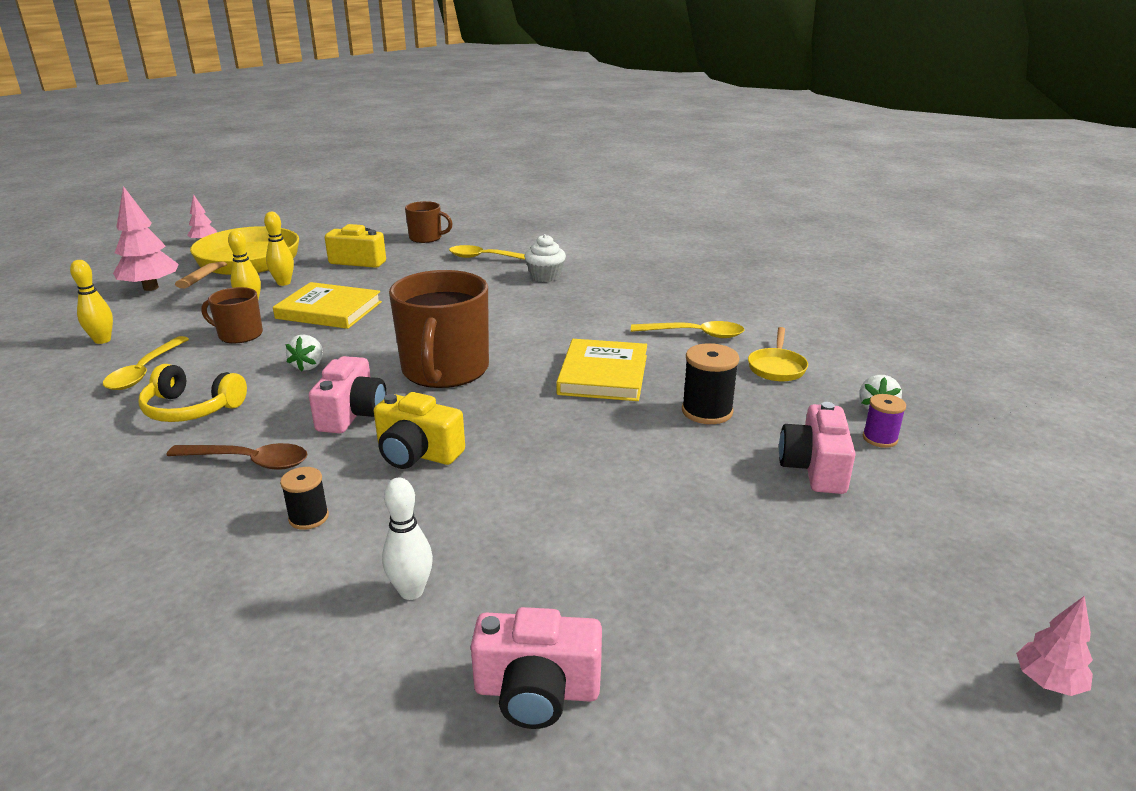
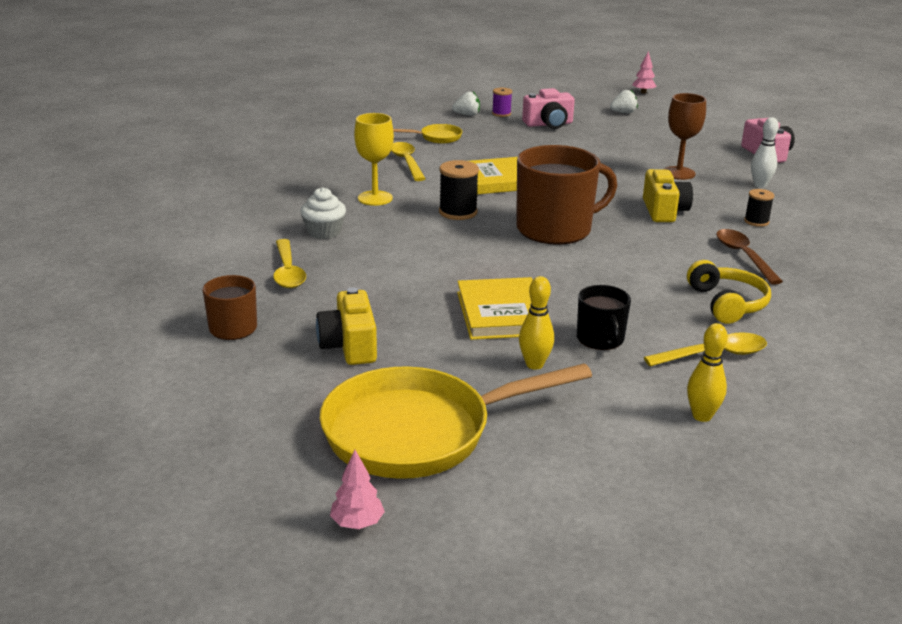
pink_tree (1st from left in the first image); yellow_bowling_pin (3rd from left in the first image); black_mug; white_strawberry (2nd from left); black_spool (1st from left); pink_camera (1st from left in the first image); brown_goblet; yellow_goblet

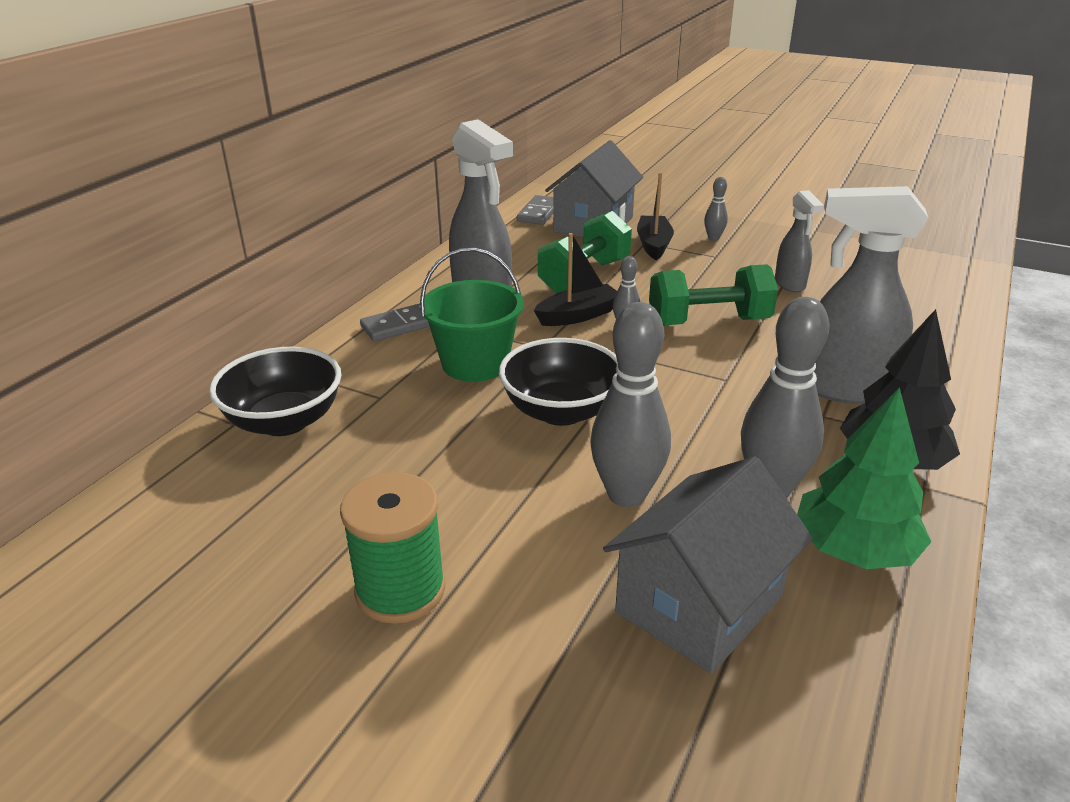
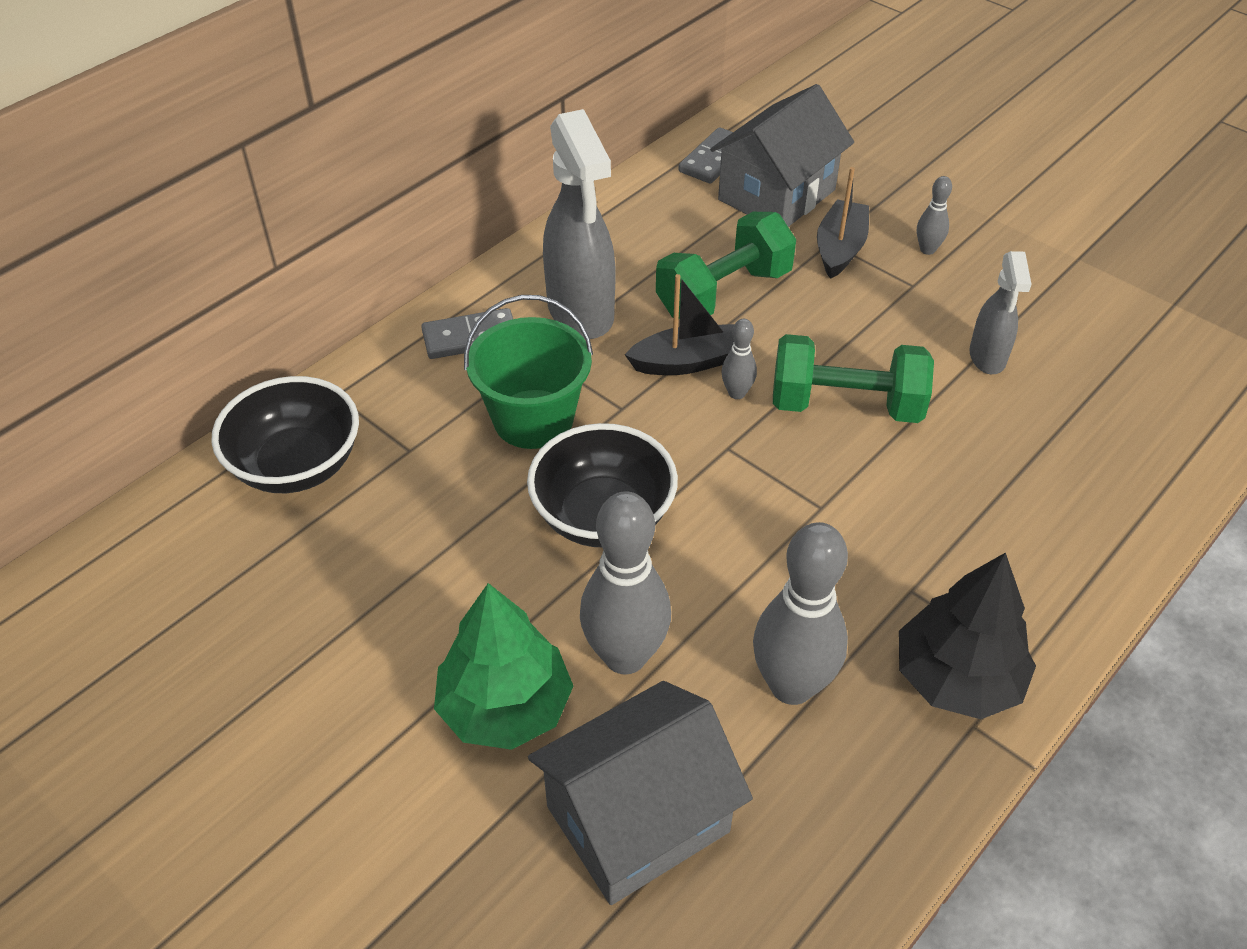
grey_spray_bottle (3rd from left in the first image); green_tree; green_spool

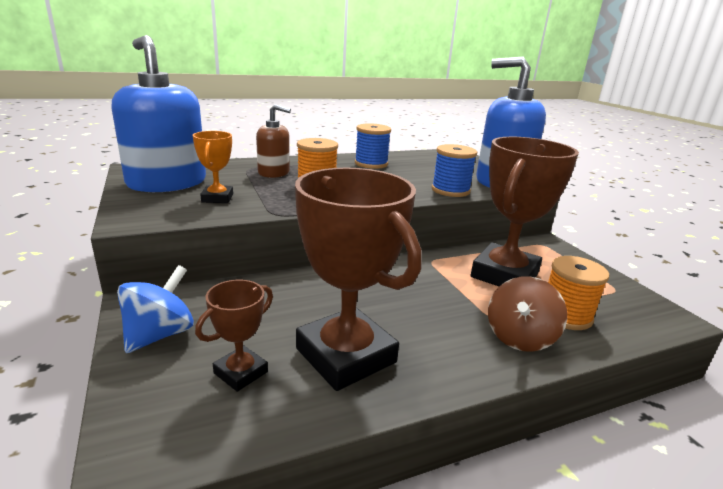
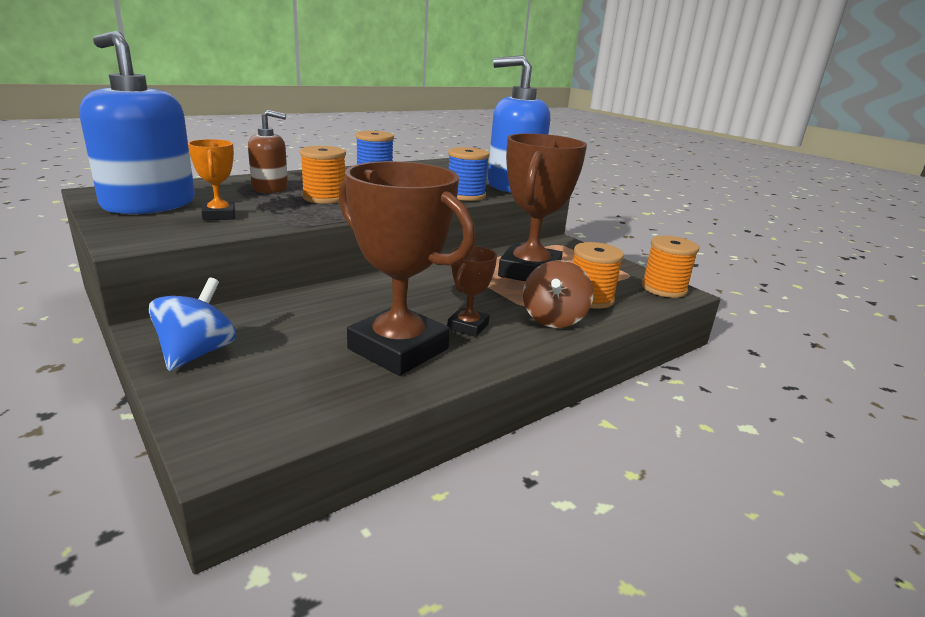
brown_trophy (2nd from left); orange_spool (3rd from left)

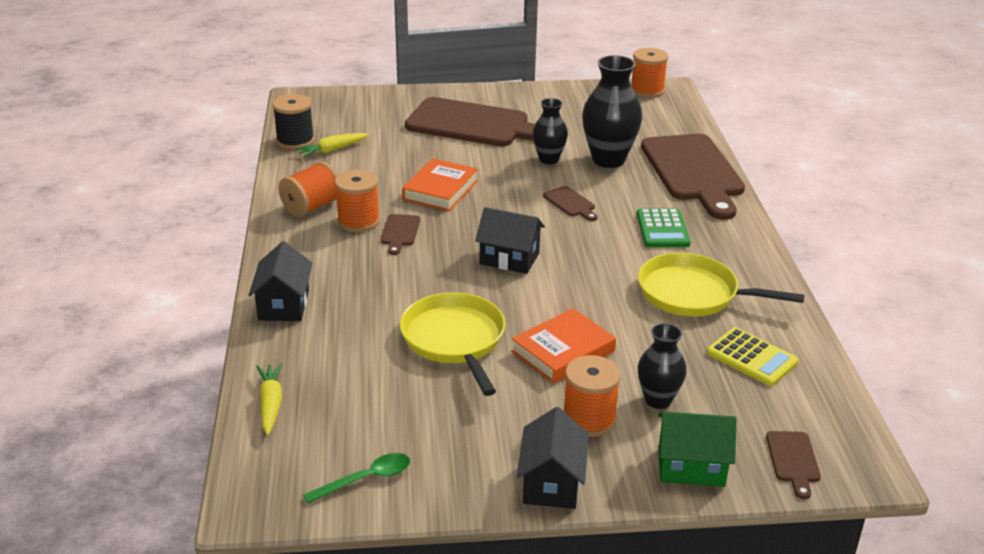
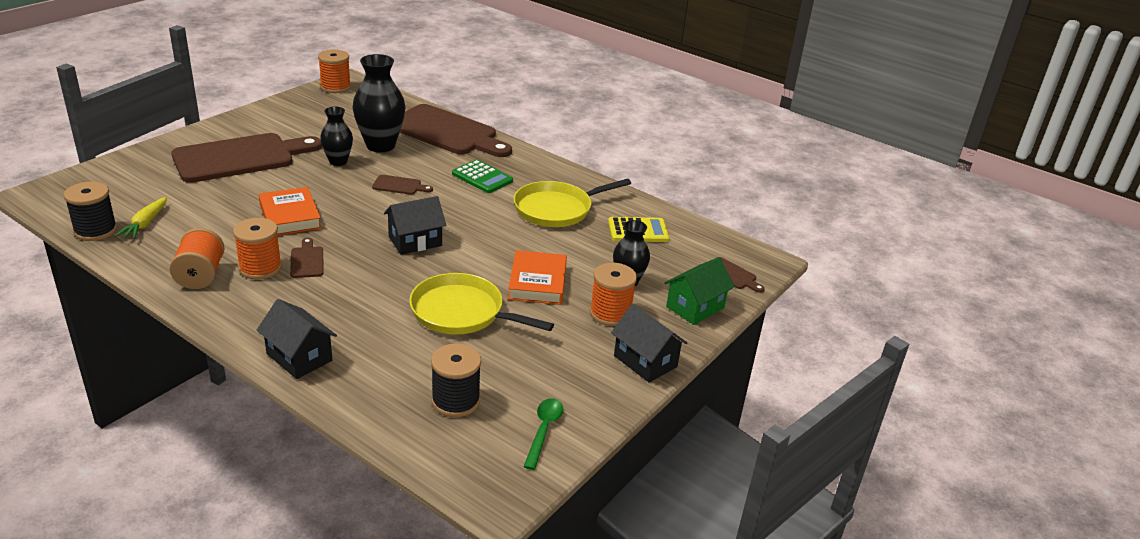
brown_cutting_board (2nd from left); yellow_carrot (1st from left in the first image); black_spool (2nd from left)

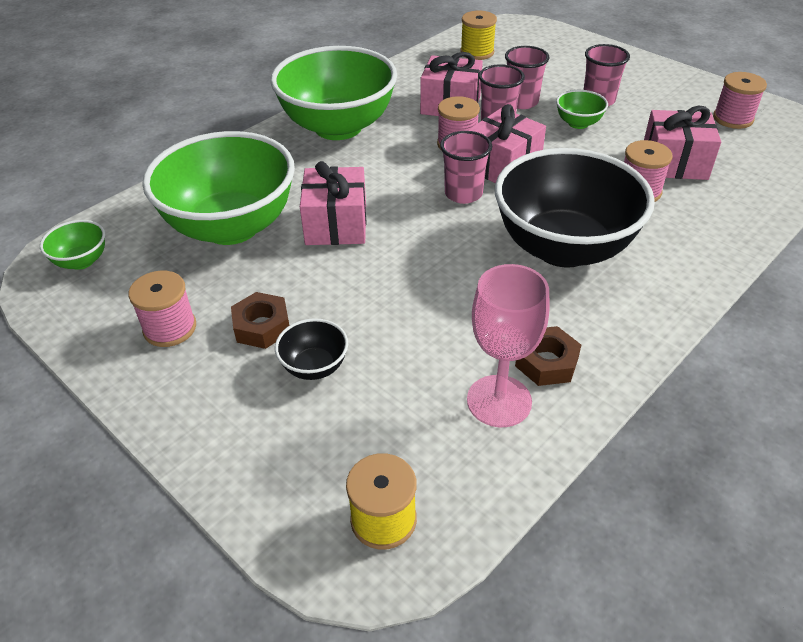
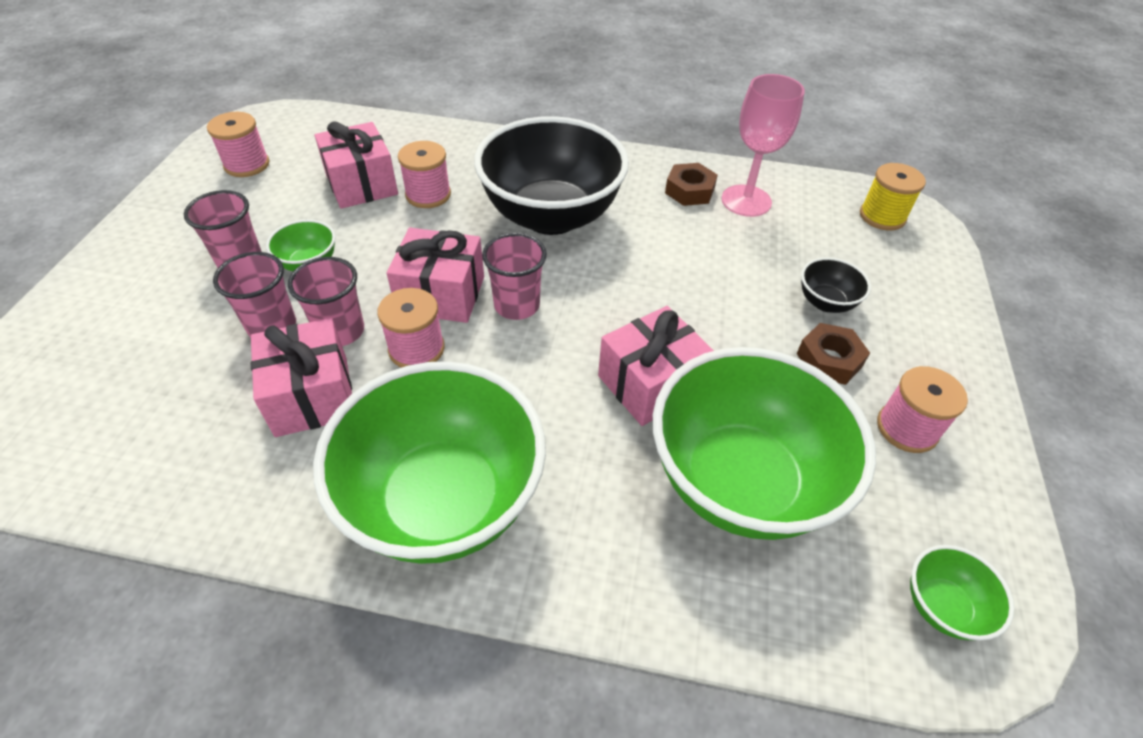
yellow_spool (2nd from left in the first image)

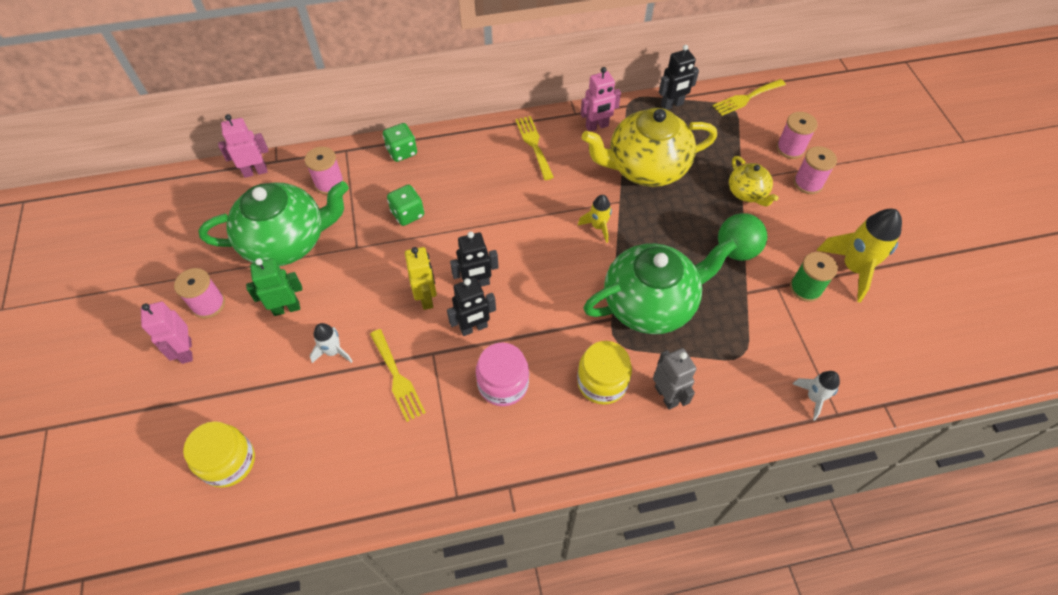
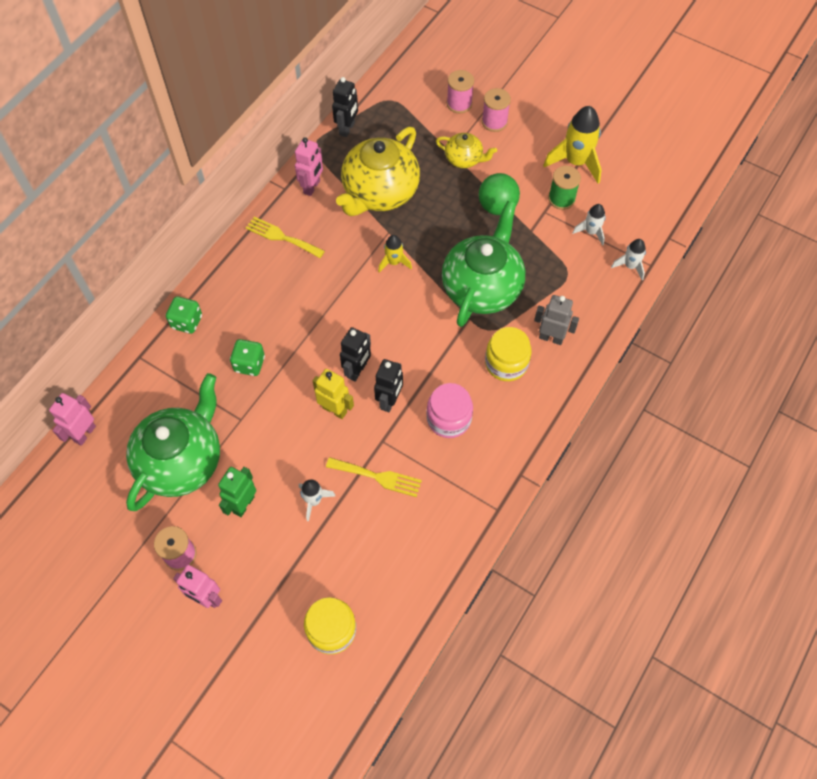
yellow_fork (3rd from left in the first image); pink_spool (2nd from left in the first image); white_rocket (2nd from left)

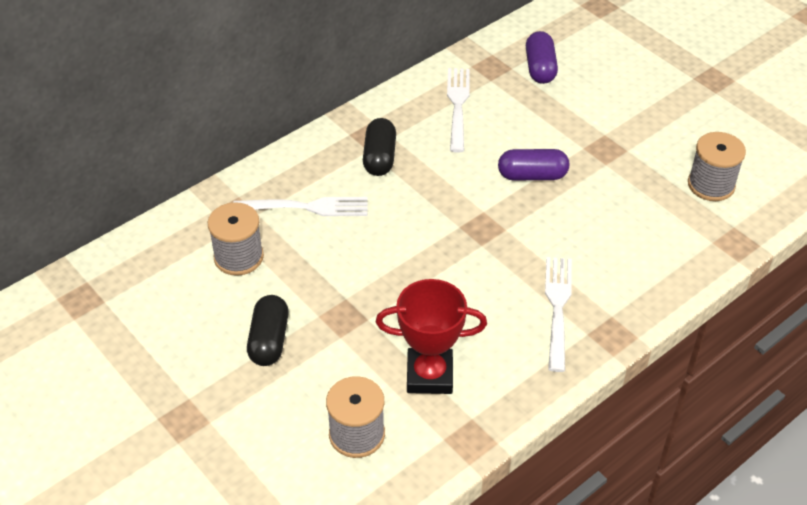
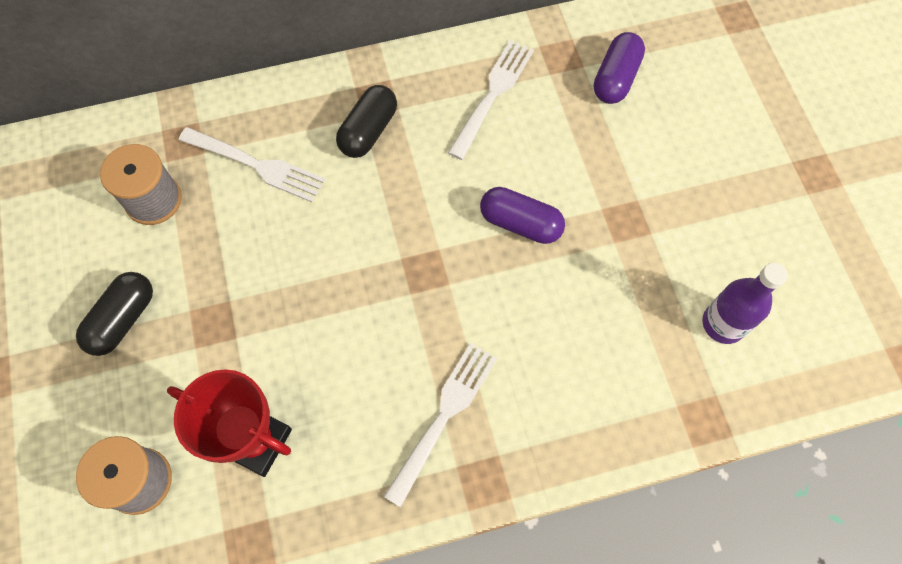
purple_bottle

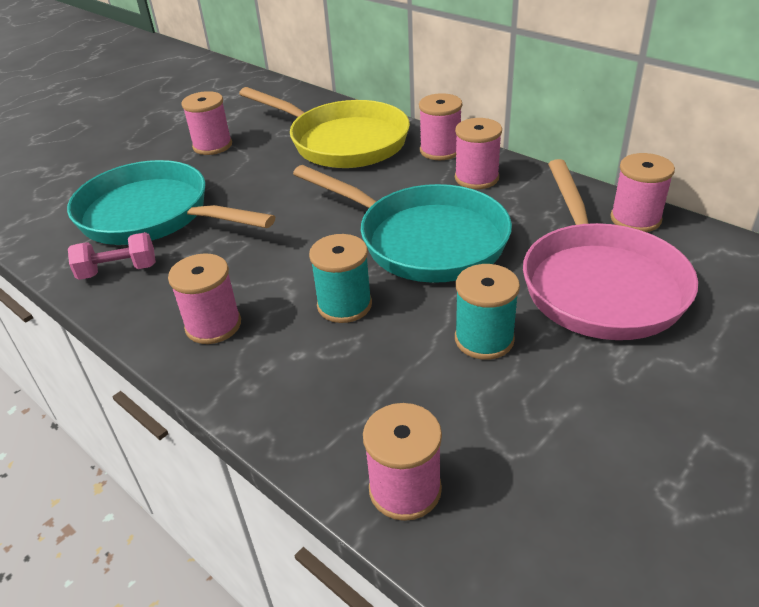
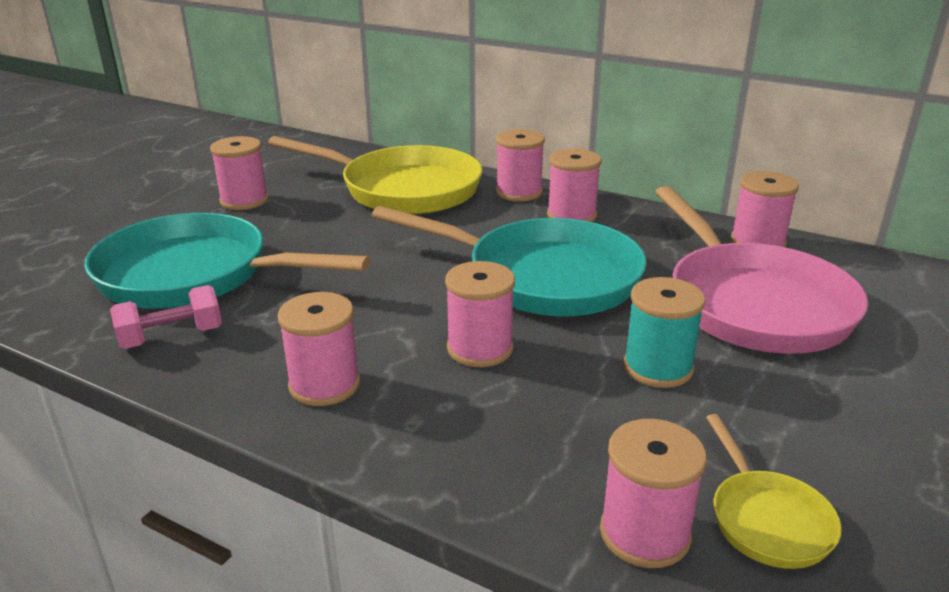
pink_spool (3rd from left); yellow_pan (2nd from left)

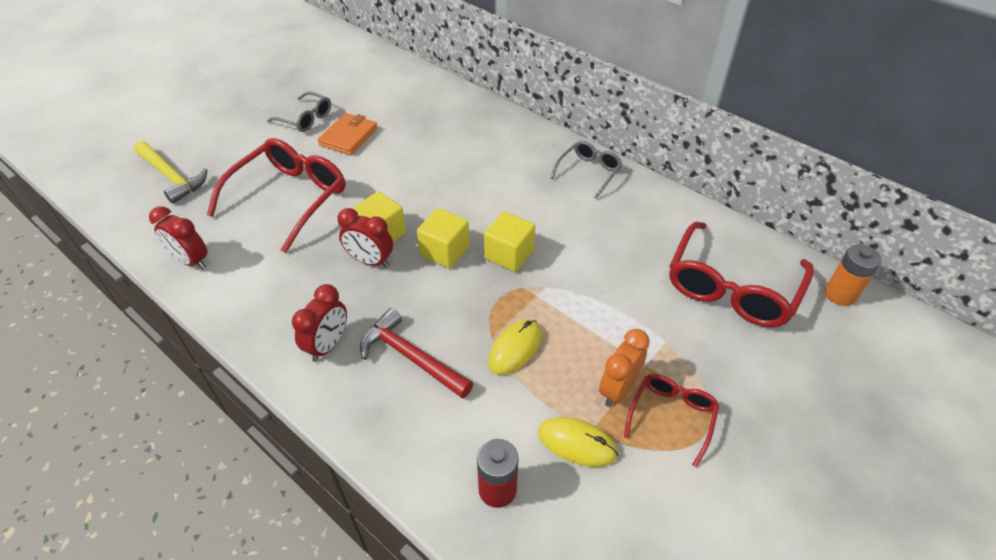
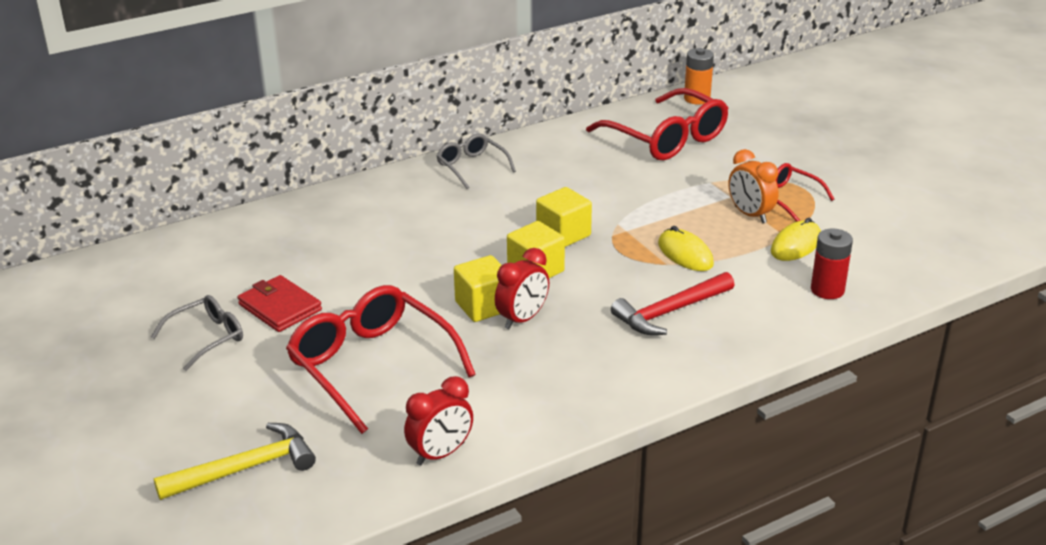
red_wallet; red_clock (2nd from left in the first image)

